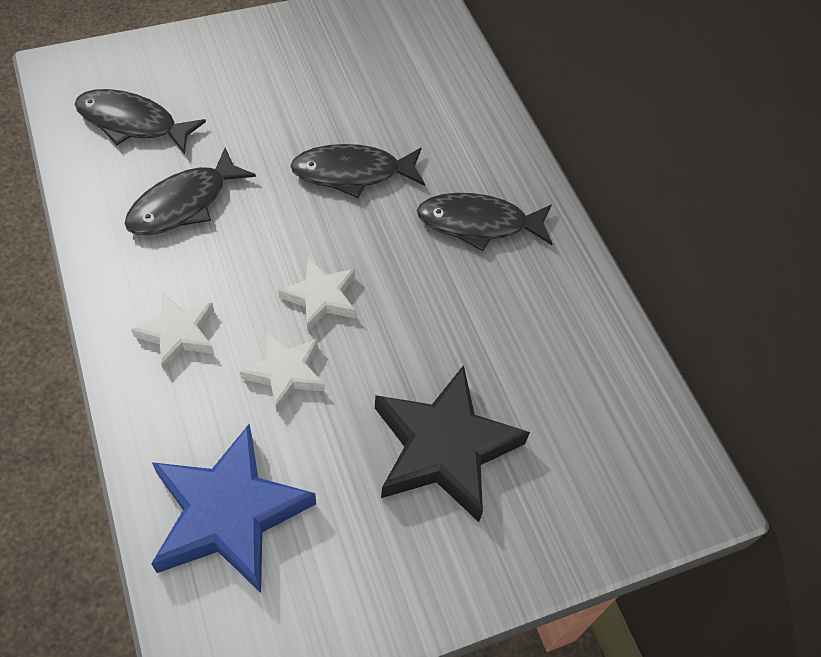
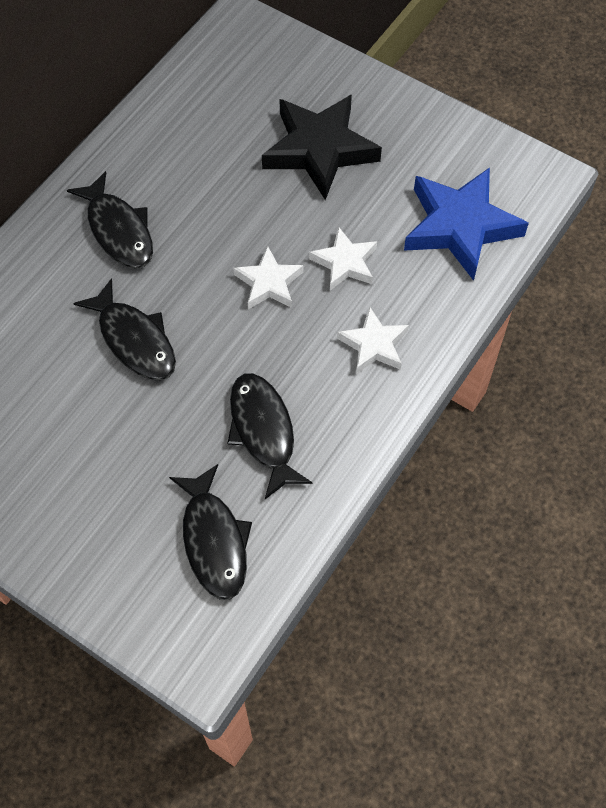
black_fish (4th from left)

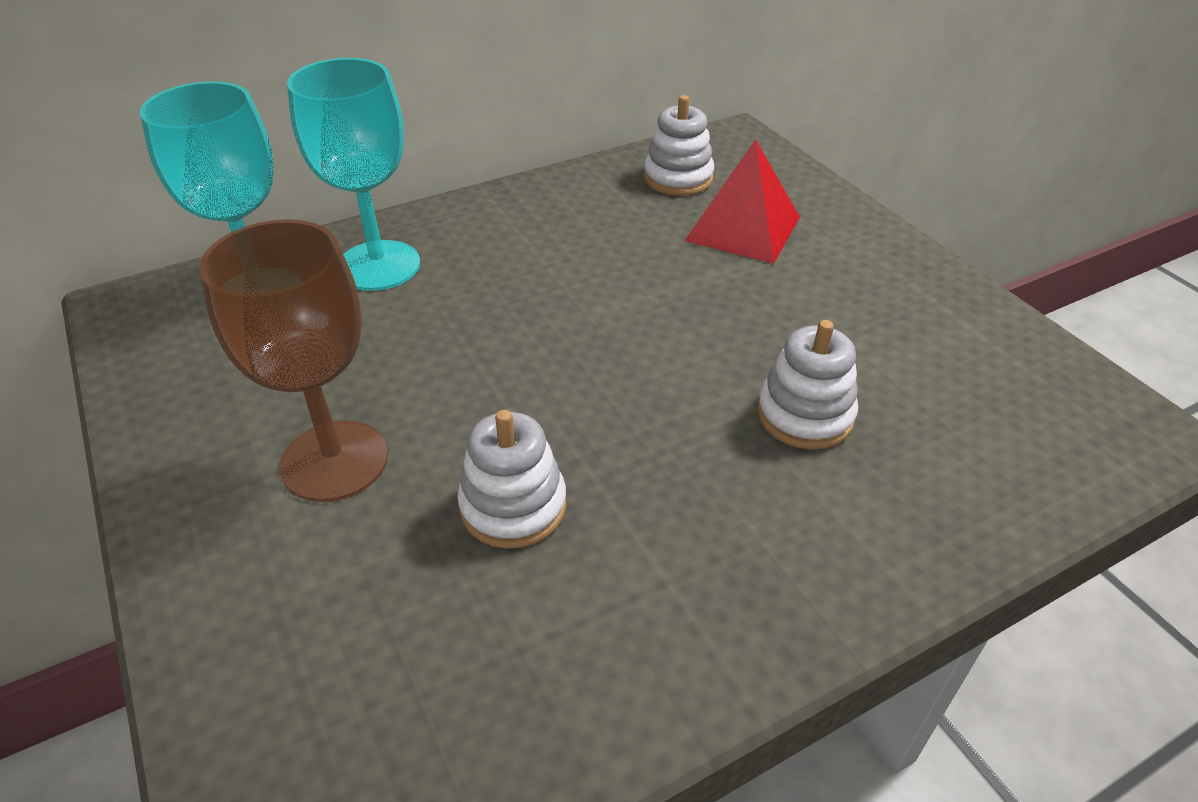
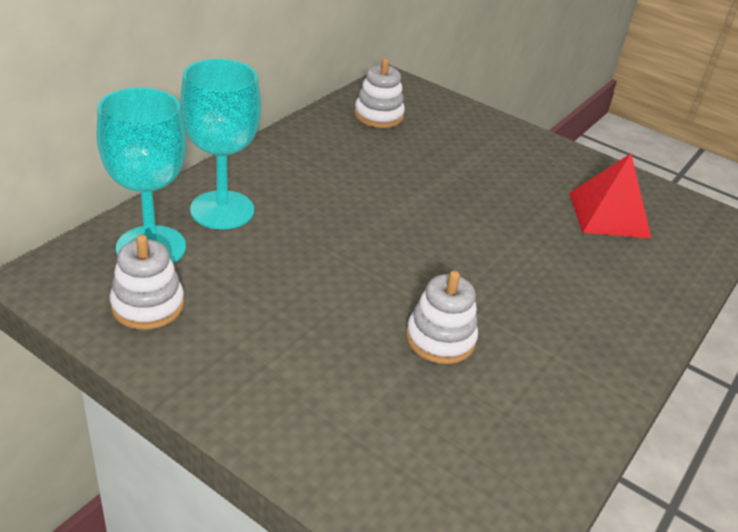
red_pyramid; brown_goblet; white_stacking_toy (1st from left)

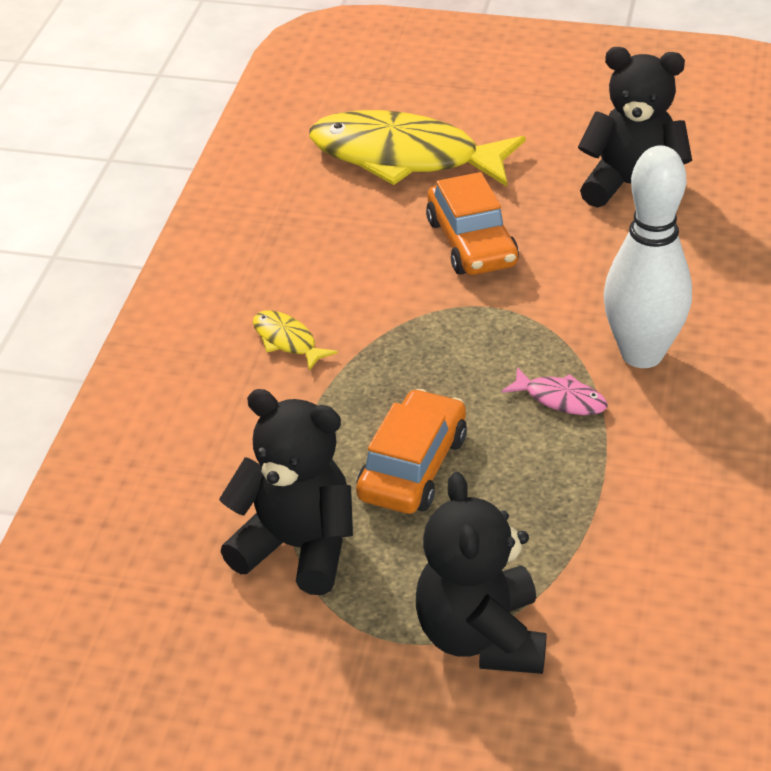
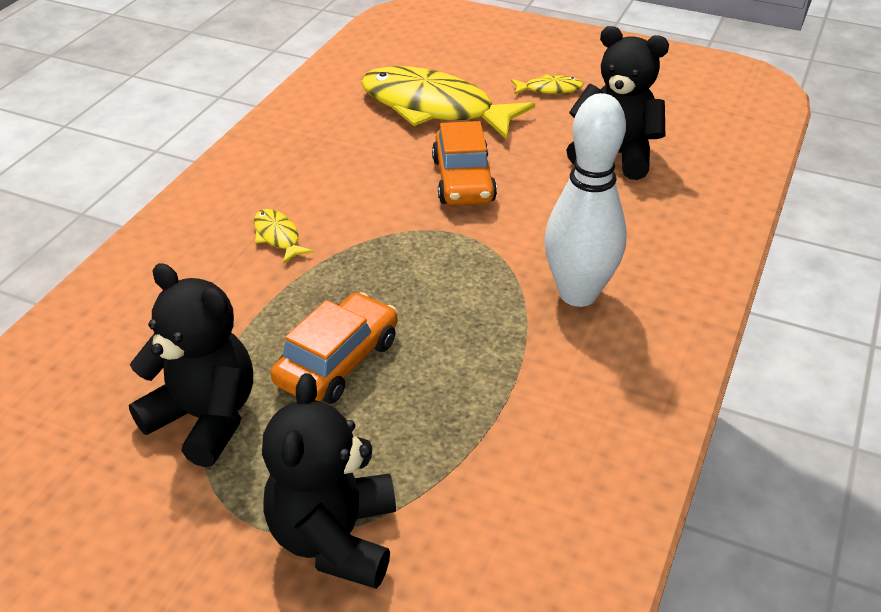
pink_fish; yellow_fish (3rd from left)

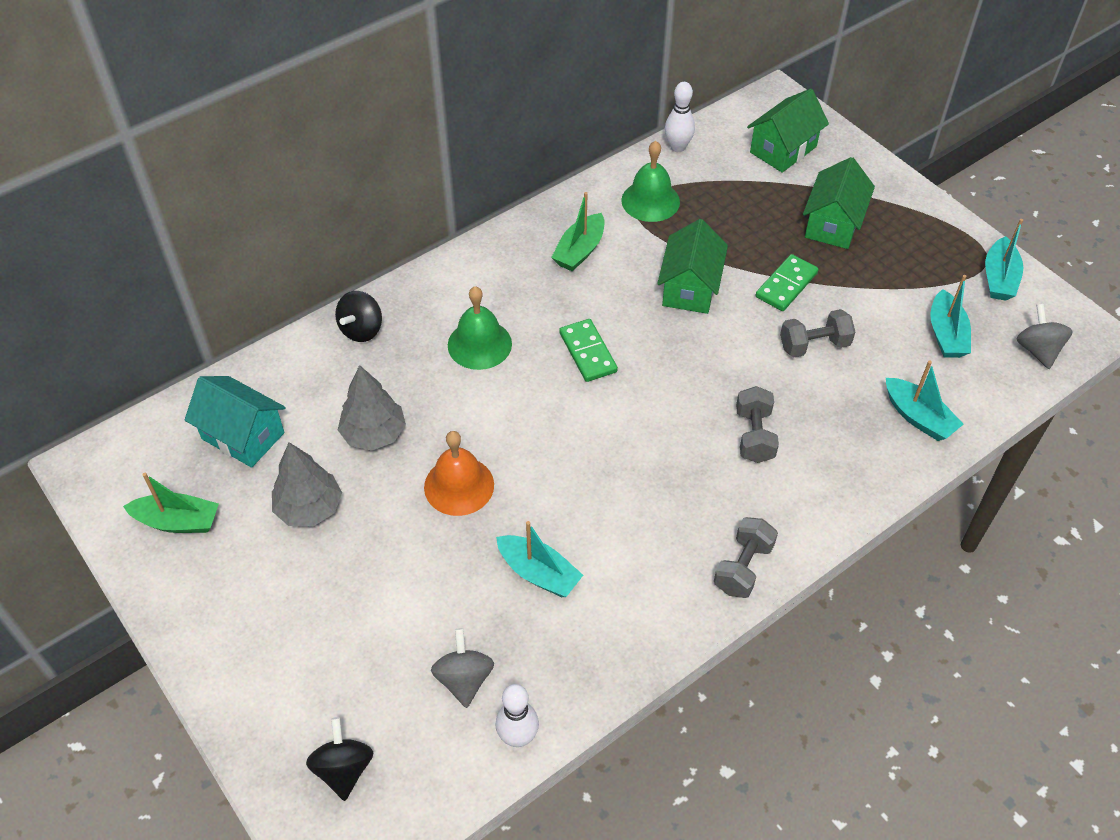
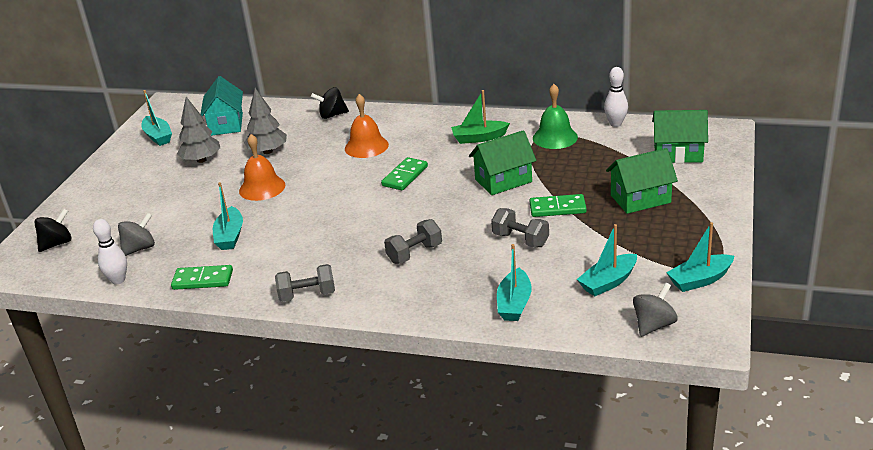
orange_bell (2nd from left); turquoise_boat (1st from left); green_domino (1st from left)

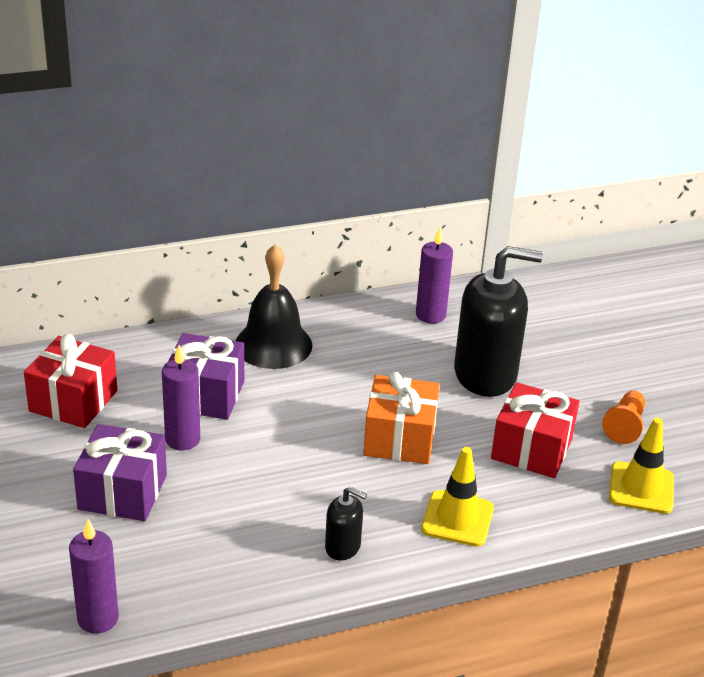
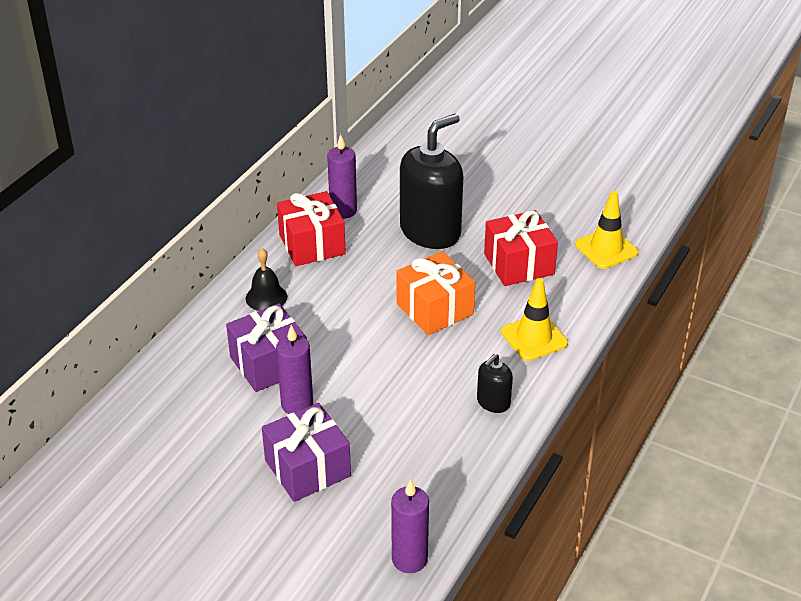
black_bell; red_gift (1st from left); orange_pawn; black_soap_dispenser (2nd from left)

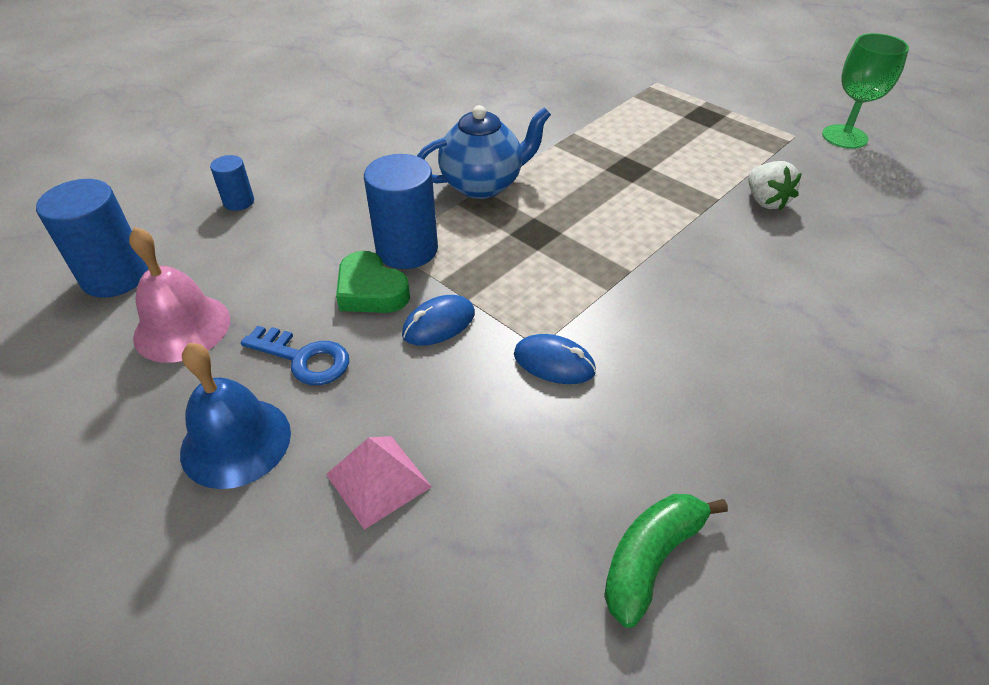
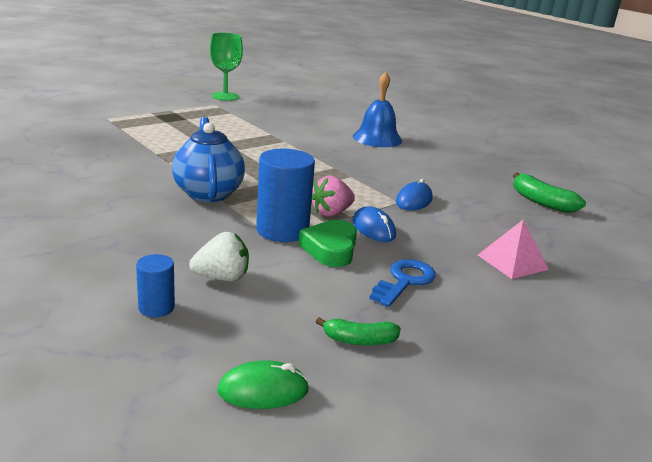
white_strawberry; green_mouse; green_banana (1st from left); green_heart; blue_bell; pink_strawberry

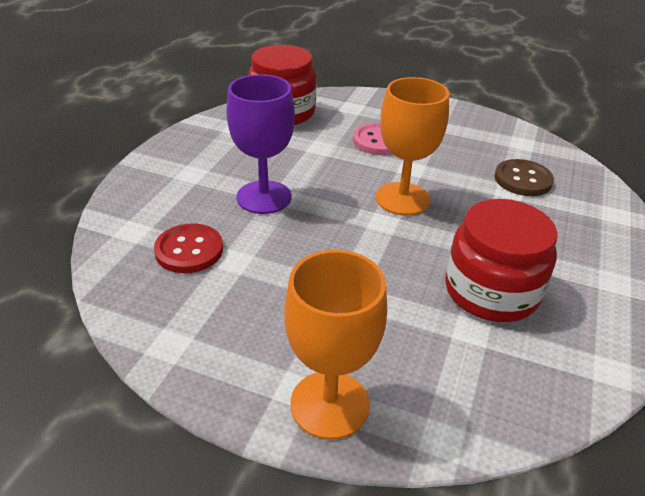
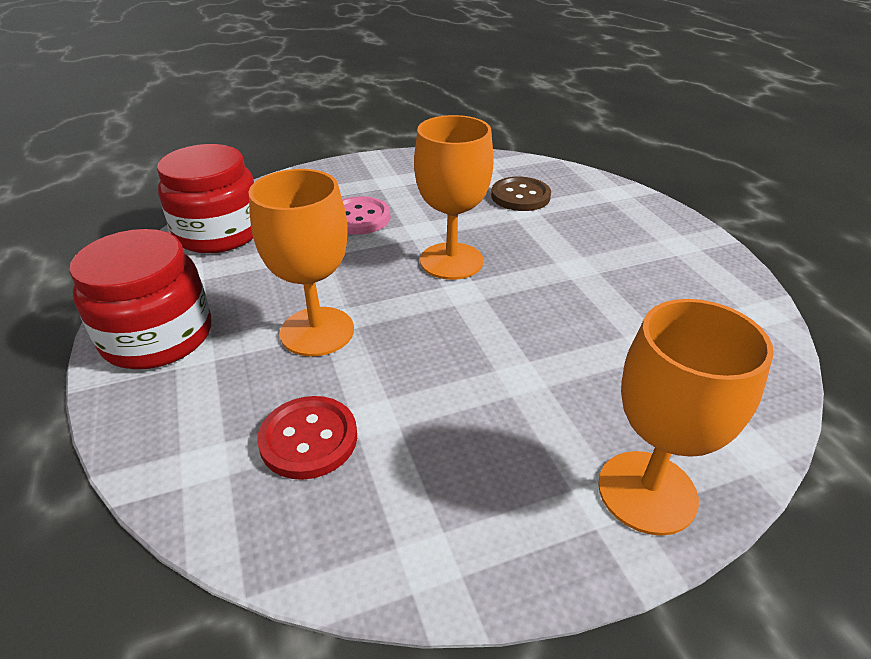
orange_goblet (1st from left); red_jar (1st from left)

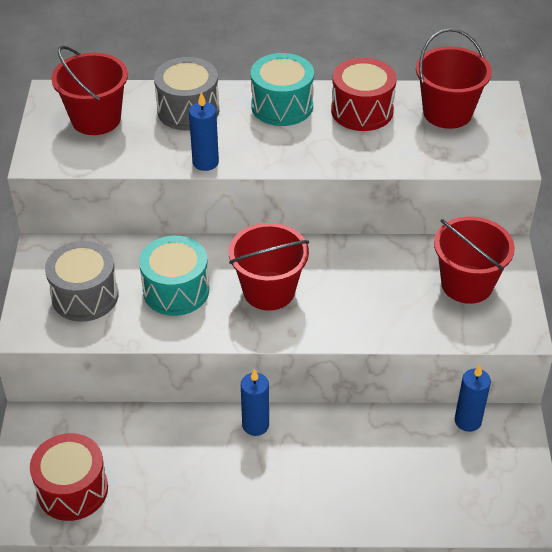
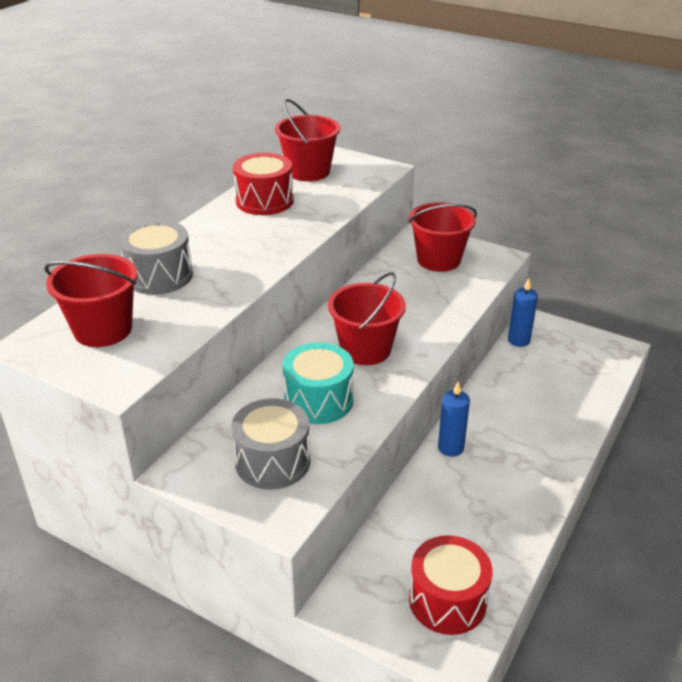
turquoise_drum (2nd from left in the first image); blue_candle (1st from left in the first image)

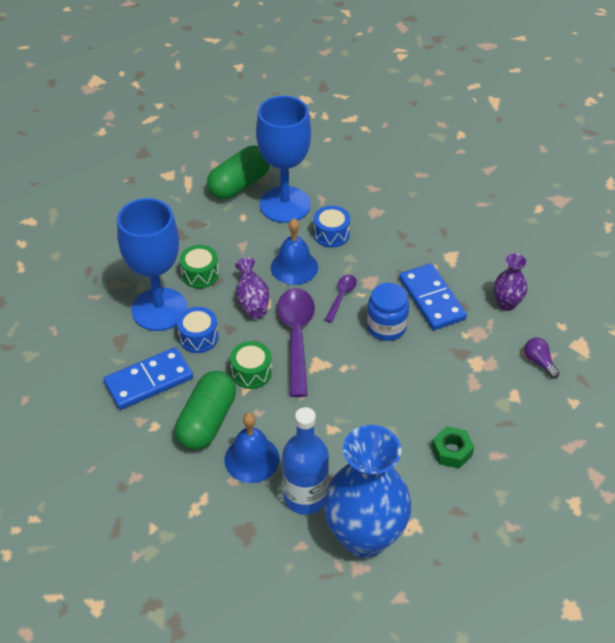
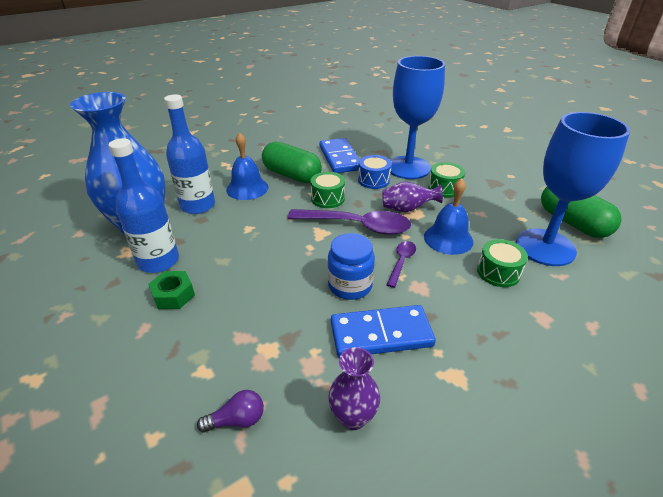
green_drum (3rd from left); purple_spoon (2nd from left); blue_bottle (1st from left)

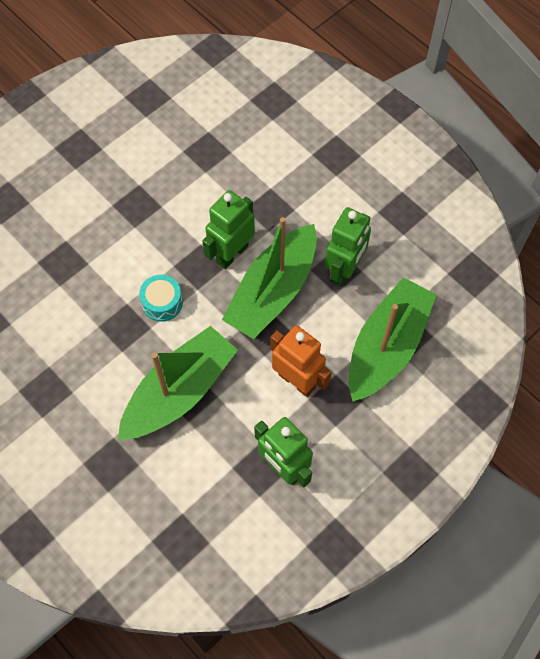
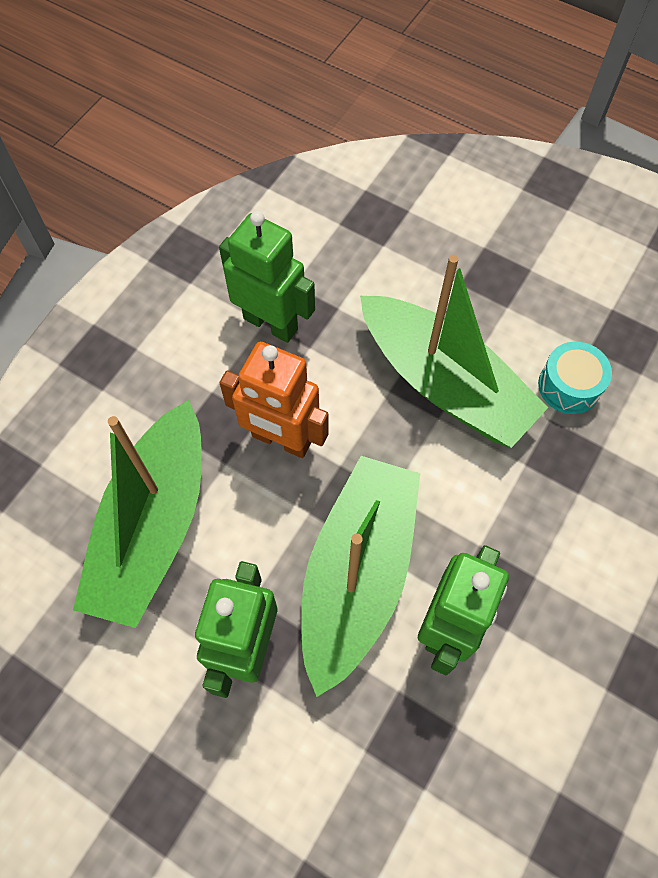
turquoise_drum; green_boat (3rd from left)

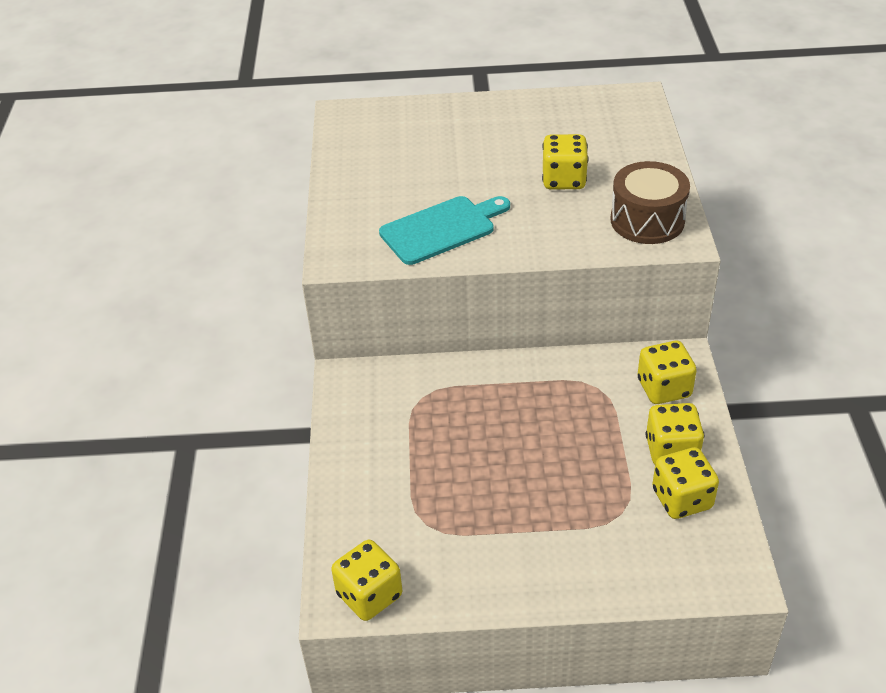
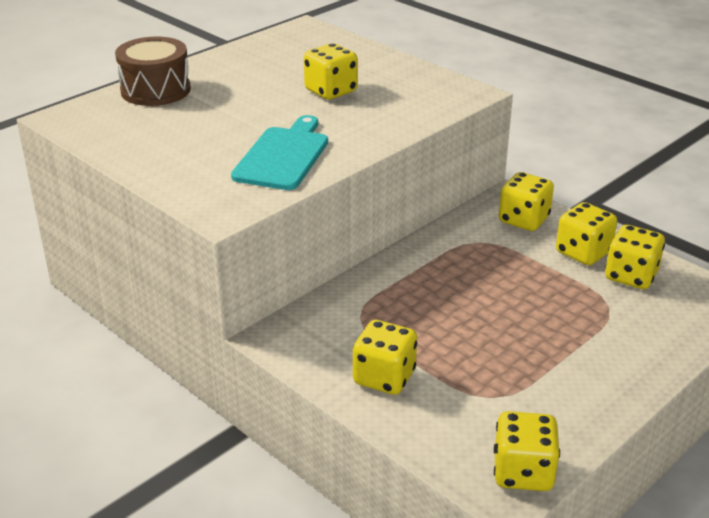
brown_drum; yellow_dice (2nd from left)

